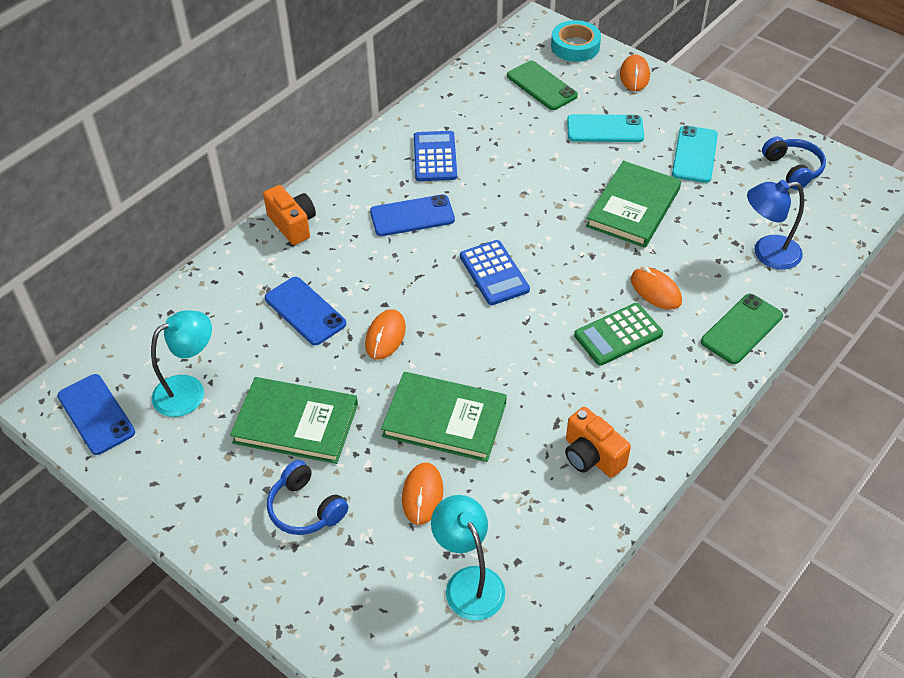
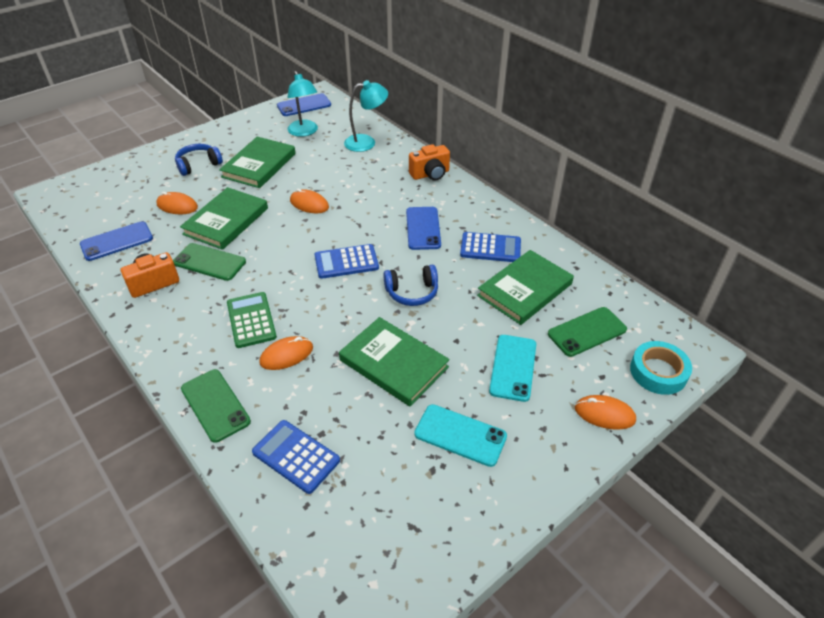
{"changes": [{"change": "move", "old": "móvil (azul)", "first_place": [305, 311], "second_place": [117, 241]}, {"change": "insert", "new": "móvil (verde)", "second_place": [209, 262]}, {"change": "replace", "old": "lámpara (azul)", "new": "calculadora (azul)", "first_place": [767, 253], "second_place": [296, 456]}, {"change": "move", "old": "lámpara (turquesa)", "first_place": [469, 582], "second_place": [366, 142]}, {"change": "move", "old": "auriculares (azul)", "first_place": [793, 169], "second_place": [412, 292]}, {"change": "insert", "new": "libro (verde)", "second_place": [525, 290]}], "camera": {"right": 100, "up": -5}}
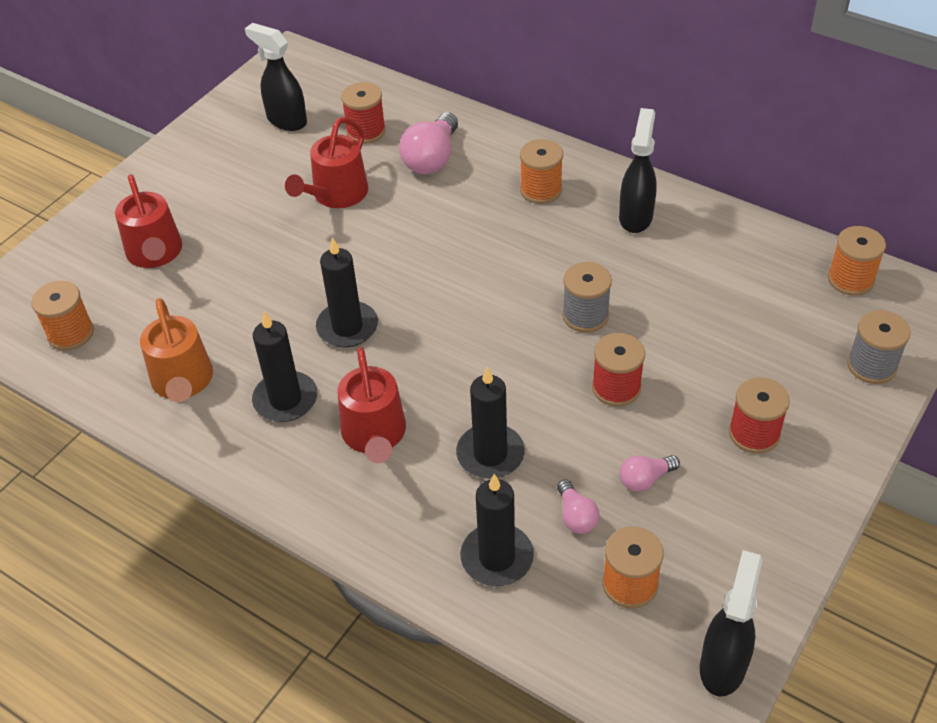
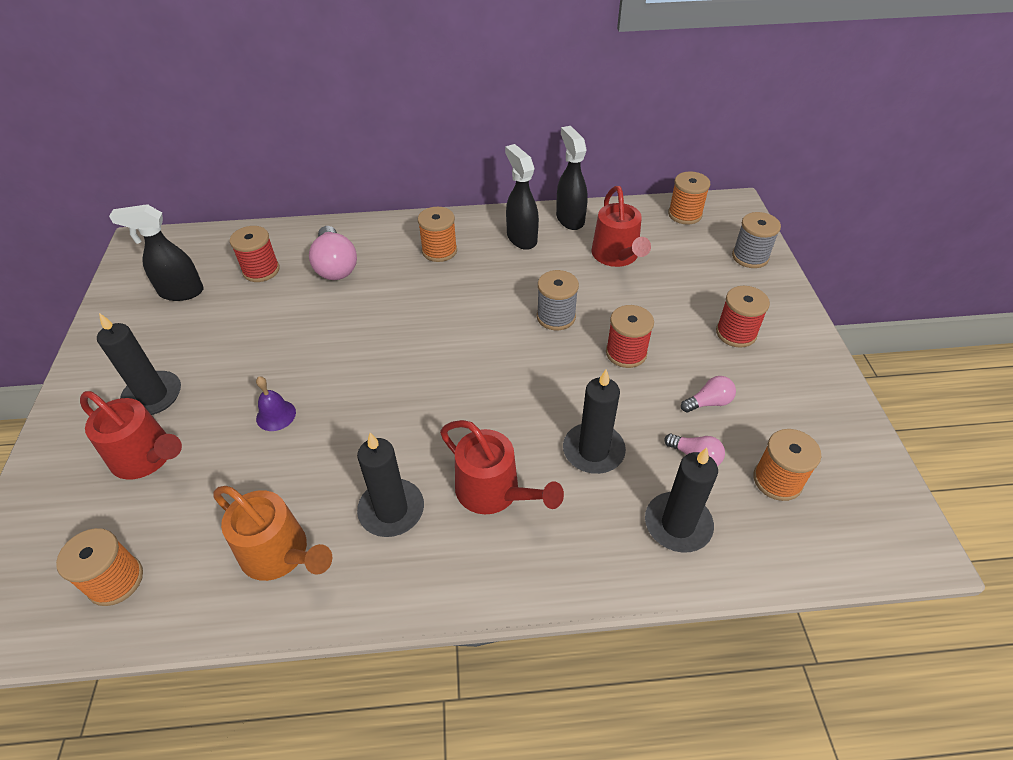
{"changes": [{"change": "move", "old": "vela (negro)", "first_place": [347, 327], "second_place": [153, 396]}, {"change": "insert", "new": "campana (morado)", "second_place": [276, 415]}, {"change": "move", "old": "pulverizador (negro)", "first_place": [723, 665], "second_place": [570, 219]}, {"change": "move", "old": "regadera (rojo)", "first_place": [336, 195], "second_place": [617, 256]}, {"change": "rotate", "old": "bombilla (rosa)", "first_place": [645, 479], "second_place": [708, 402], "degrees": -135}], "camera": {"right": -40, "up": 0}}
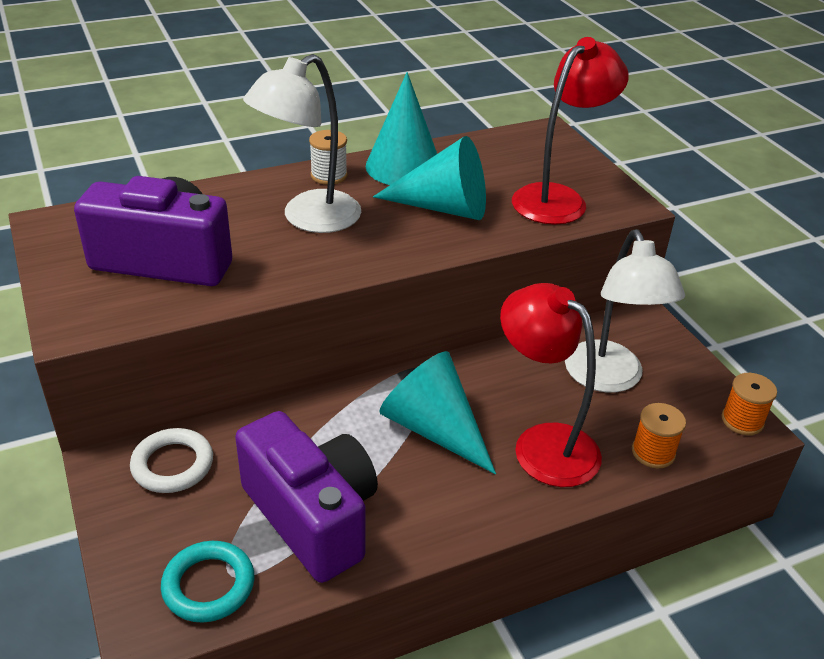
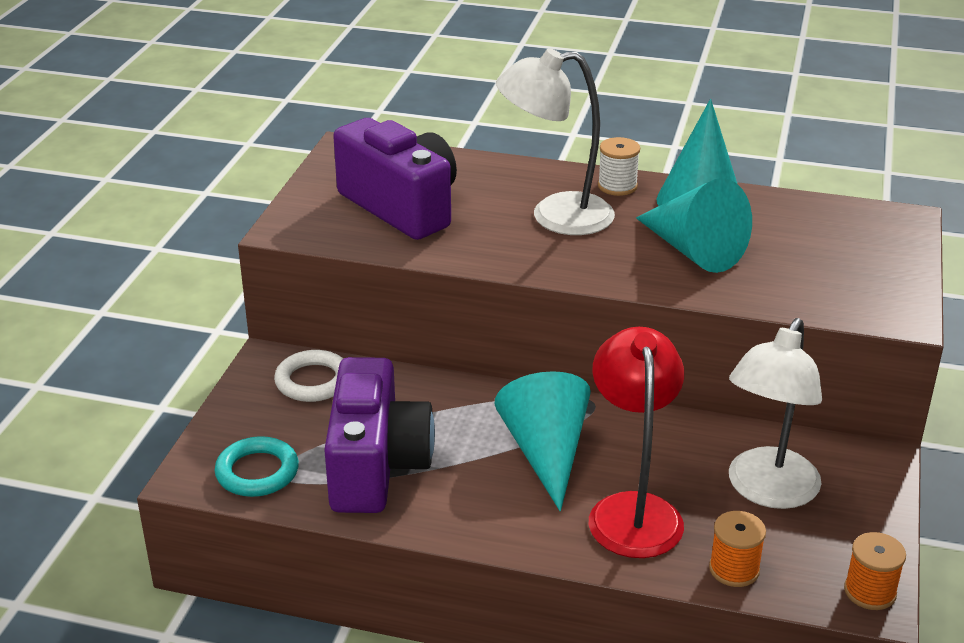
{"changes": [{"change": "delete", "old": "lámpara (rojo)", "first_place": [558, 198]}], "camera": {"right": 40, "up": -5}}
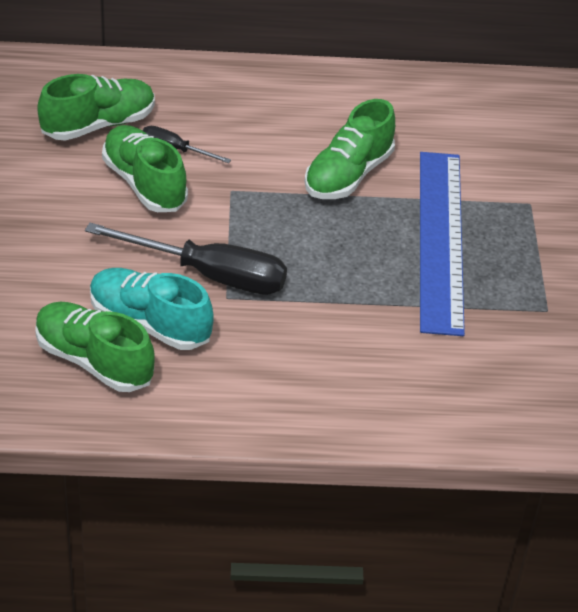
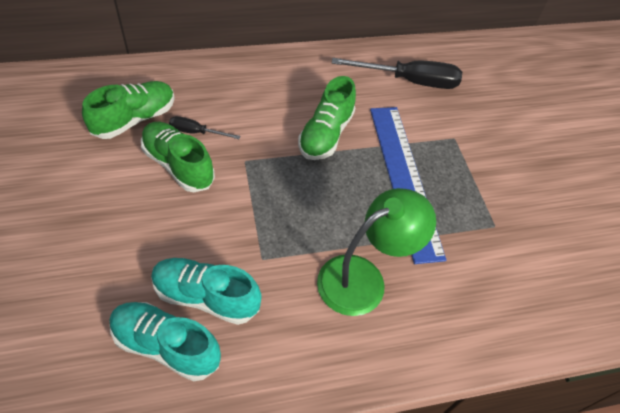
{"changes": [{"change": "recolor", "old": "zapato (verde)", "new": "zapato (turquesa)", "first_place": [94, 361], "second_place": [166, 346]}, {"change": "insert", "new": "lámpara (verde)", "second_place": [363, 278]}, {"change": "move", "old": "destornillador (negro)", "first_place": [209, 275], "second_place": [409, 81]}], "camera": {"right": -15, "up": 10}}
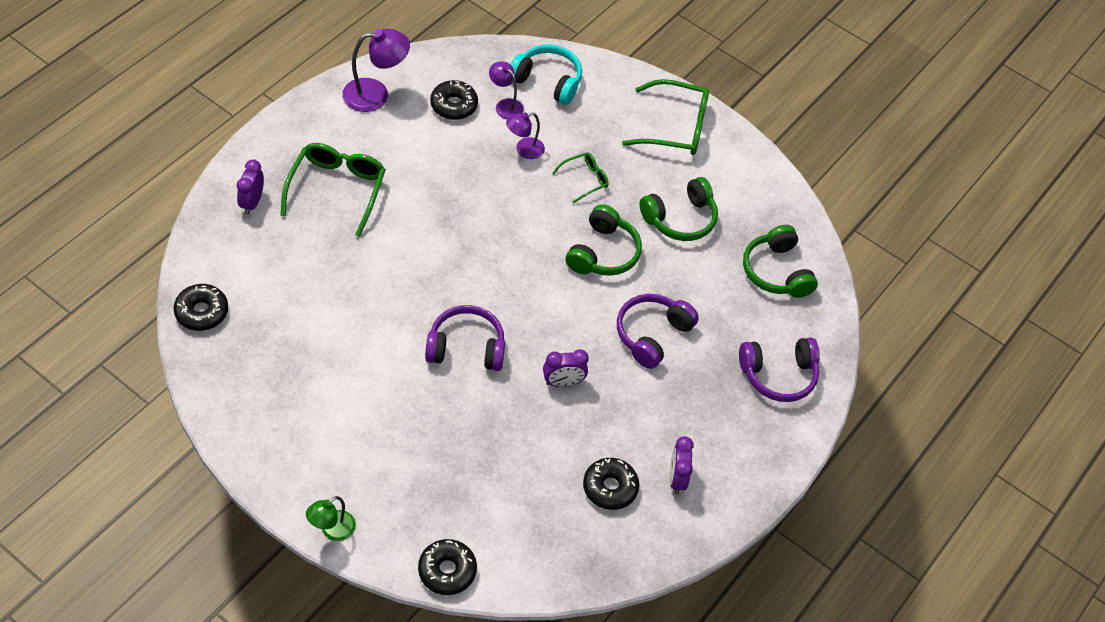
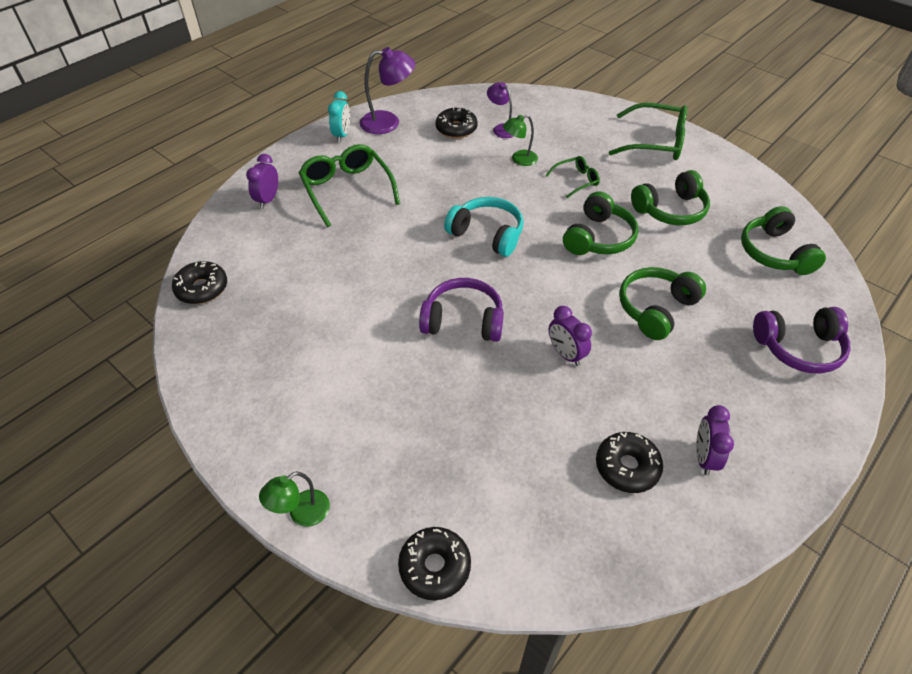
{"changes": [{"change": "rotate", "old": "gafas (verde)", "first_place": [337, 189], "second_place": [347, 189], "degrees": -45}, {"change": "insert", "new": "despertador (turquesa)", "second_place": [342, 135]}, {"change": "move", "old": "auriculares (turquesa)", "first_place": [547, 81], "second_place": [487, 234]}, {"change": "recolor", "old": "lámpara (morado)", "new": "lámpara (verde)", "first_place": [524, 150], "second_place": [519, 159]}, {"change": "rotate", "old": "despertador (morado)", "first_place": [563, 382], "second_place": [566, 354], "degrees": 60}, {"change": "recolor", "old": "auriculares (morado)", "new": "auriculares (verde)", "first_place": [652, 335], "second_place": [656, 309]}], "camera": {"right": 10, "up": -5}}
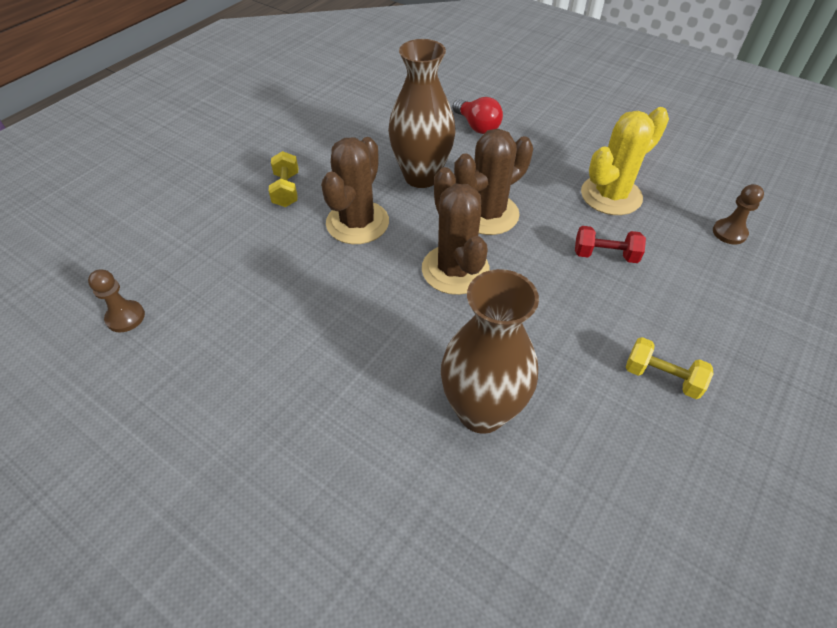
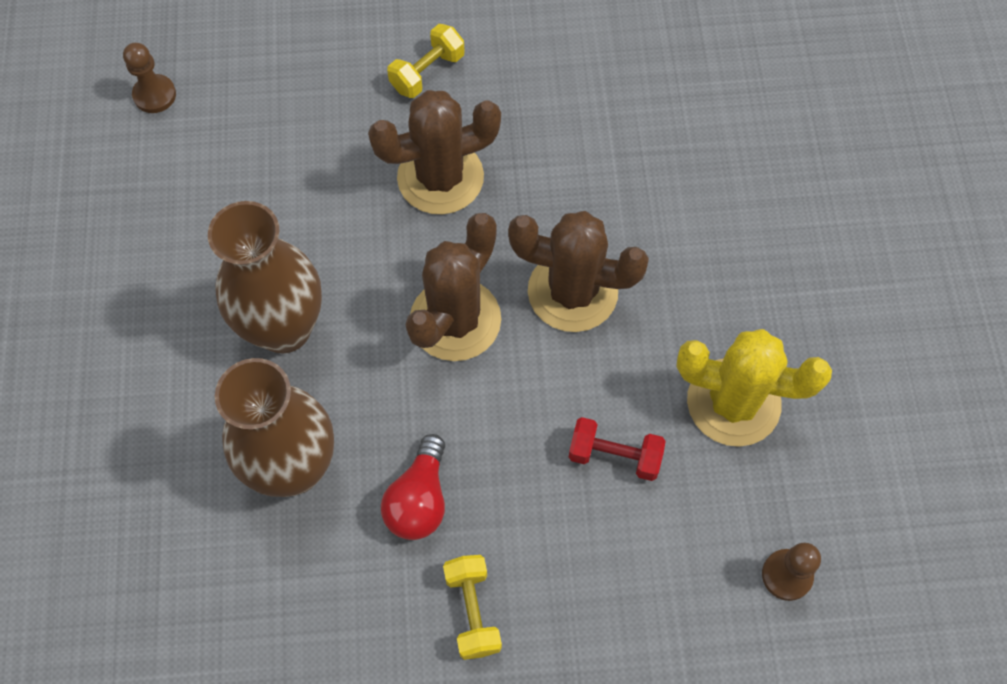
{"changes": [{"change": "move", "old": "florero (marrón)", "first_place": [421, 176], "second_place": [284, 328]}, {"change": "move", "old": "bombilla (rojo)", "first_place": [477, 126], "second_place": [419, 499]}, {"change": "rotate", "old": "mancuerna (rojo)", "first_place": [605, 255], "second_place": [614, 456], "degrees": -45}], "camera": {"right": 50, "up": 15}}
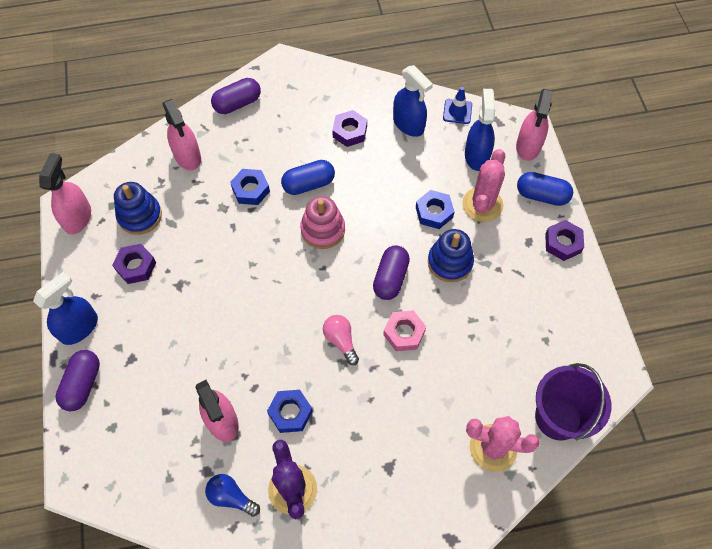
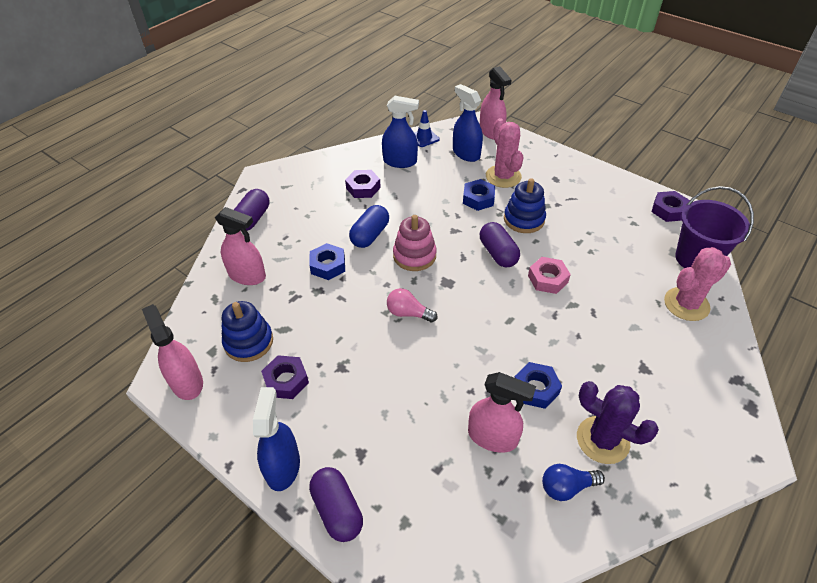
{"changes": [{"change": "move", "old": "bombilla (rosa)", "first_place": [341, 340], "second_place": [408, 313]}, {"change": "move", "old": "tuerca (morado)", "first_place": [562, 243], "second_place": [668, 210]}, {"change": "delete", "old": "cápsula (azul)", "first_place": [542, 195]}], "camera": {"right": -40, "up": -15}}
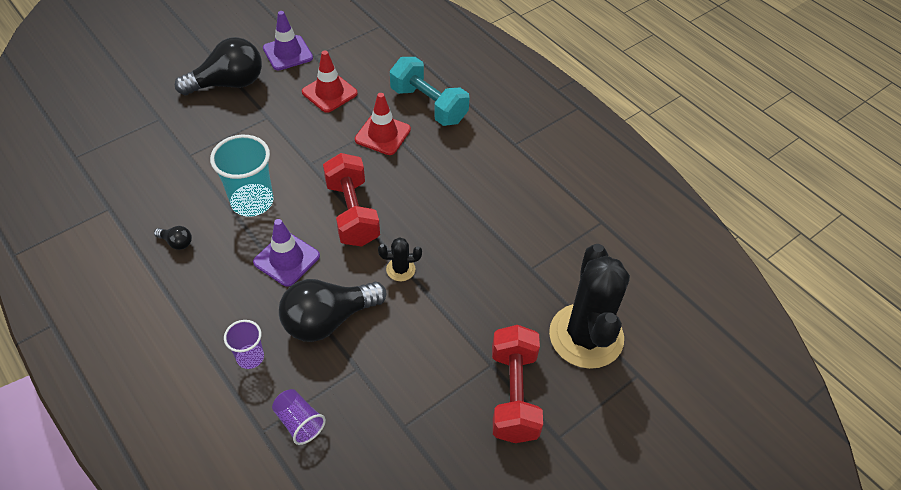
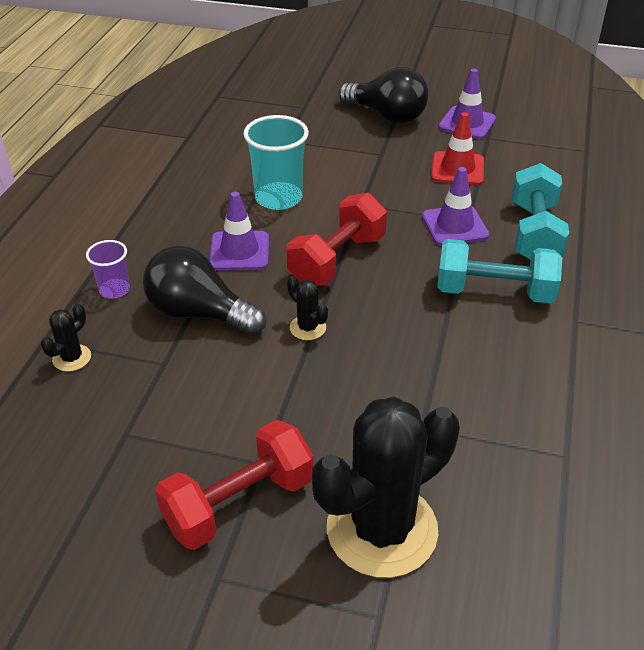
{"changes": [{"change": "replace", "old": "vaso (morado)", "new": "cactus (negro)", "first_place": [299, 422], "second_place": [72, 358]}, {"change": "recolor", "old": "cono de tráfico (rojo)", "new": "cono de tráfico (morado)", "first_place": [382, 134], "second_place": [454, 226]}, {"change": "insert", "new": "mancuerna (turquesa)", "second_place": [494, 292]}, {"change": "delete", "old": "bombilla (negro)", "first_place": [177, 242]}], "camera": {"right": 55, "up": -10}}
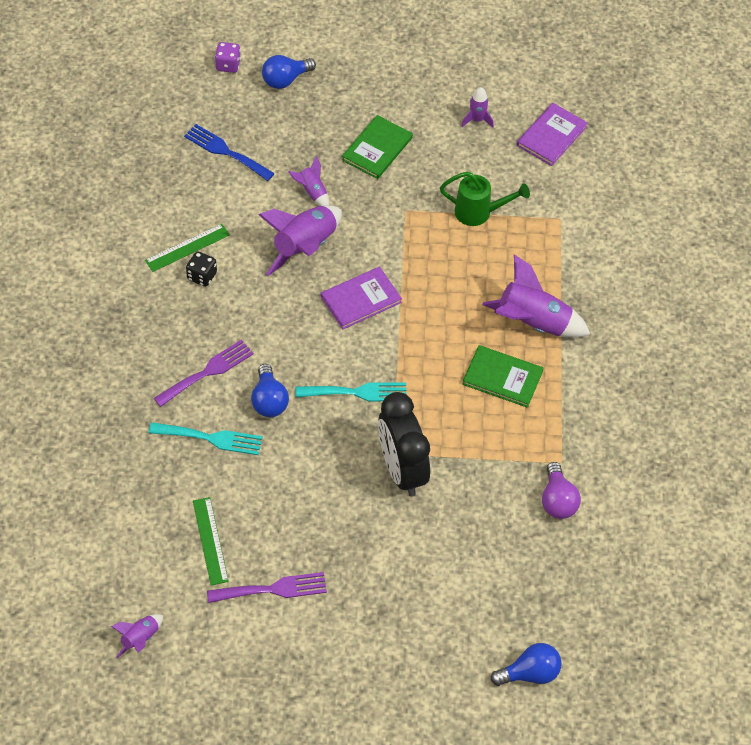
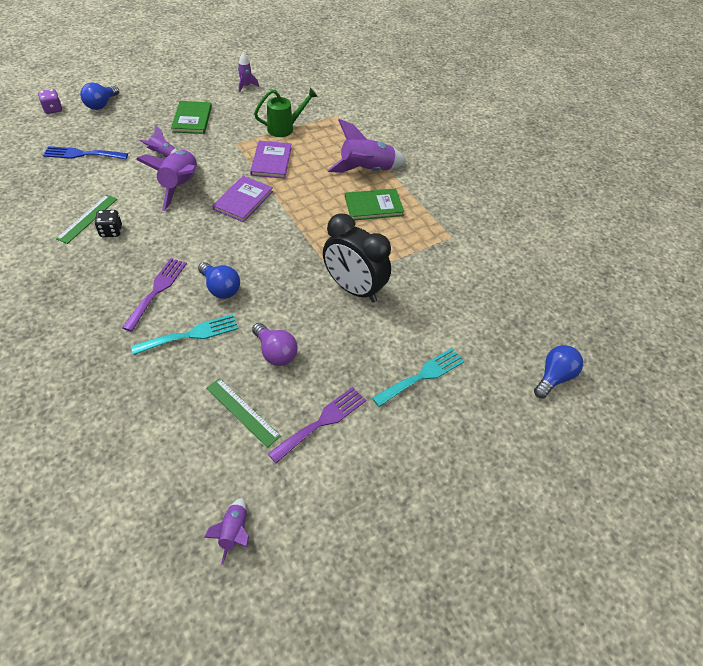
{"changes": [{"change": "move", "old": "libro (morado)", "first_place": [551, 136], "second_place": [271, 161]}, {"change": "move", "old": "bombilla (morado)", "first_place": [557, 501], "second_place": [275, 352]}, {"change": "move", "old": "tenedor (turquesa)", "first_place": [357, 392], "second_place": [422, 375]}], "camera": {"right": -35, "up": -5}}
